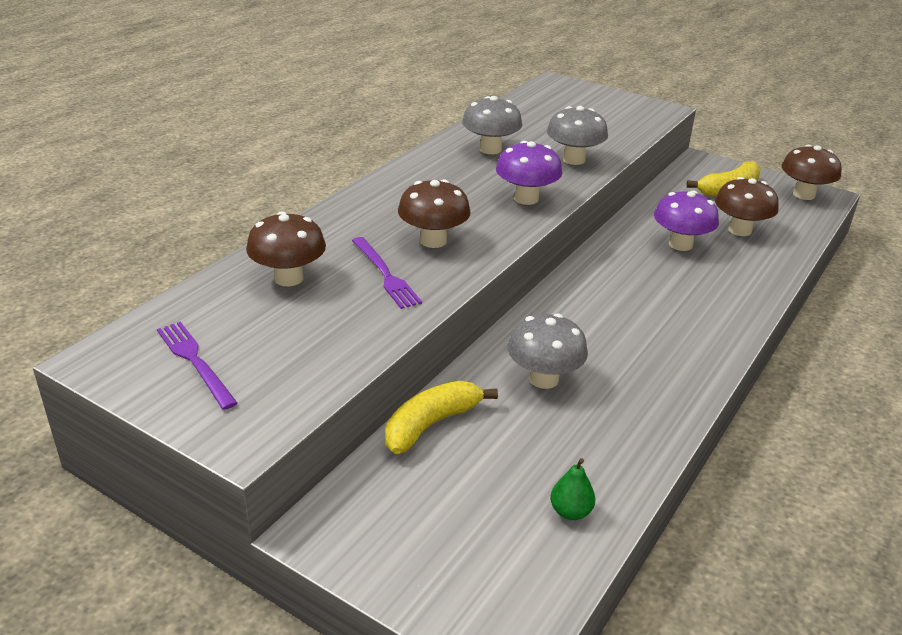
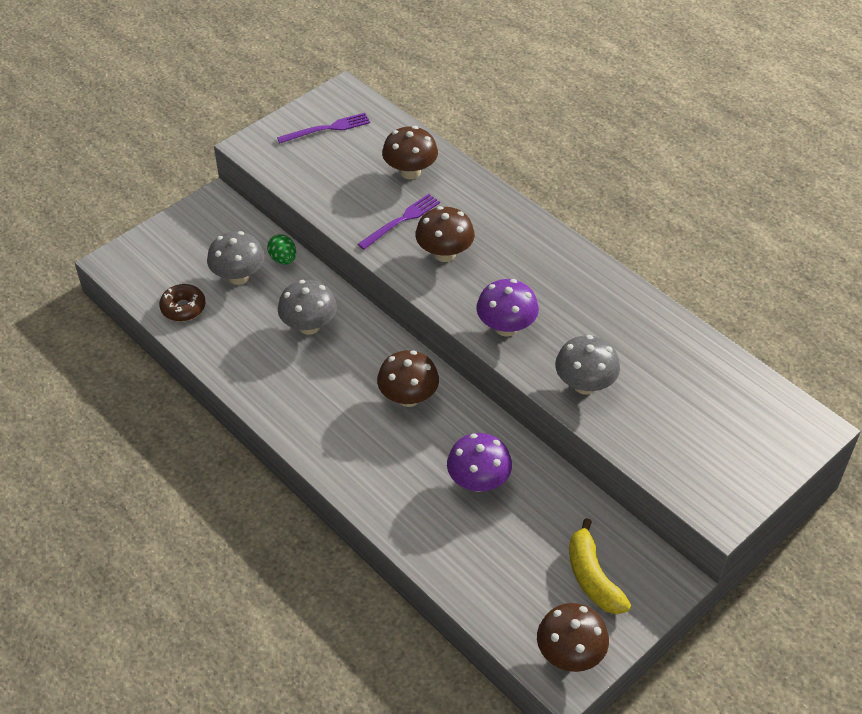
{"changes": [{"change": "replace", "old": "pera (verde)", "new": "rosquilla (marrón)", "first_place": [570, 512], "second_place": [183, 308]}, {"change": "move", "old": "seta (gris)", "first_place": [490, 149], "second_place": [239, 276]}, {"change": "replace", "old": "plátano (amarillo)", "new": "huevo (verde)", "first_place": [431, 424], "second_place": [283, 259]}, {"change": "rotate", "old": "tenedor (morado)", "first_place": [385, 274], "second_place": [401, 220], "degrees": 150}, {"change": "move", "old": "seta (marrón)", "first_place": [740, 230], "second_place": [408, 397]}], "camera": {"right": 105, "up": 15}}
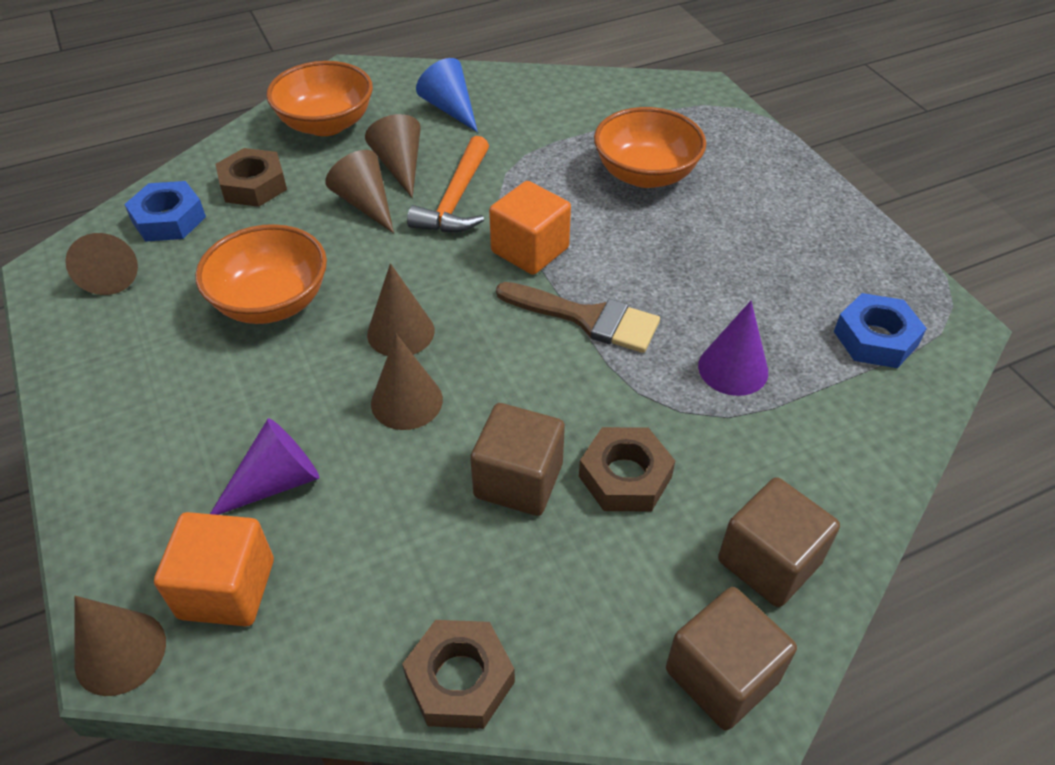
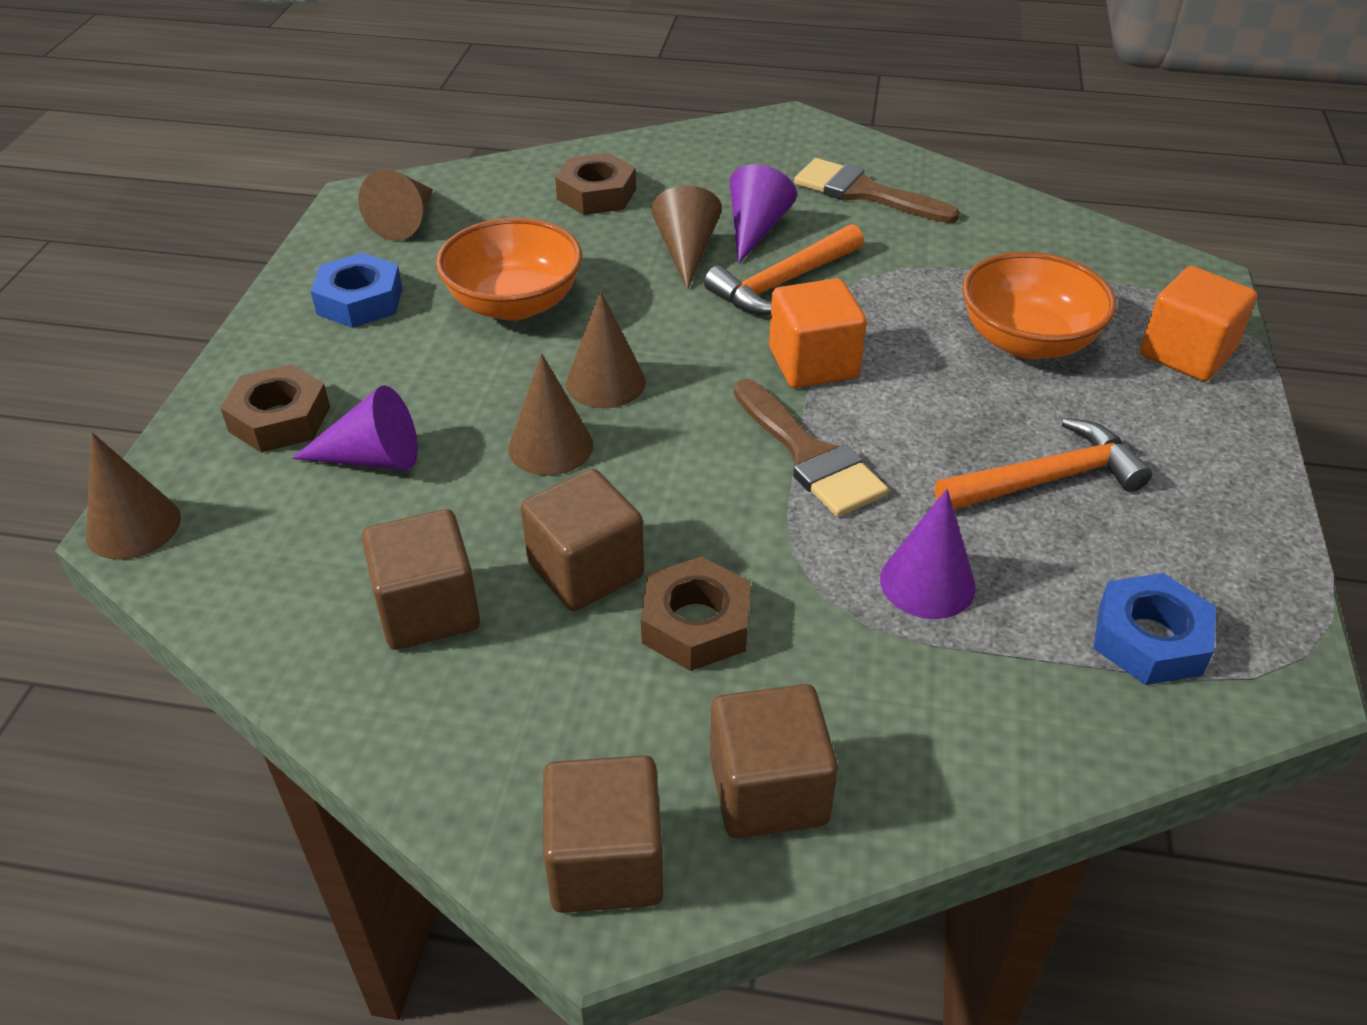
{"changes": [{"change": "move", "old": "tuerca (marrón)", "first_place": [460, 679], "second_place": [279, 419]}, {"change": "move", "old": "tuerca (azul)", "first_place": [169, 219], "second_place": [360, 301]}, {"change": "insert", "new": "cubo (marrón)", "second_place": [428, 609]}, {"change": "recolor", "old": "cono (marrón)", "new": "cono (morado)", "first_place": [400, 166], "second_place": [755, 229]}, {"change": "replace", "old": "cono (azul)", "new": "pincel (marrón)", "first_place": [450, 108], "second_place": [864, 193]}, {"change": "insert", "new": "martillo (naranja)", "second_place": [1047, 479]}, {"change": "move", "old": "cubo (naranja)", "first_place": [227, 589], "second_place": [1186, 353]}, {"change": "delete", "old": "cuenco (naranja)", "first_place": [326, 124]}], "camera": {"right": 35, "up": -5}}
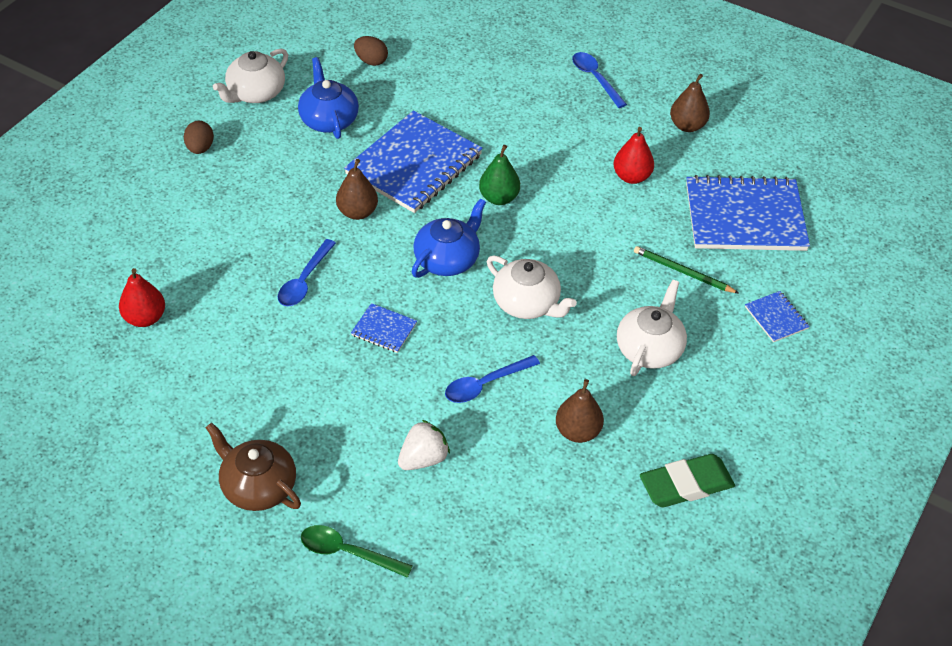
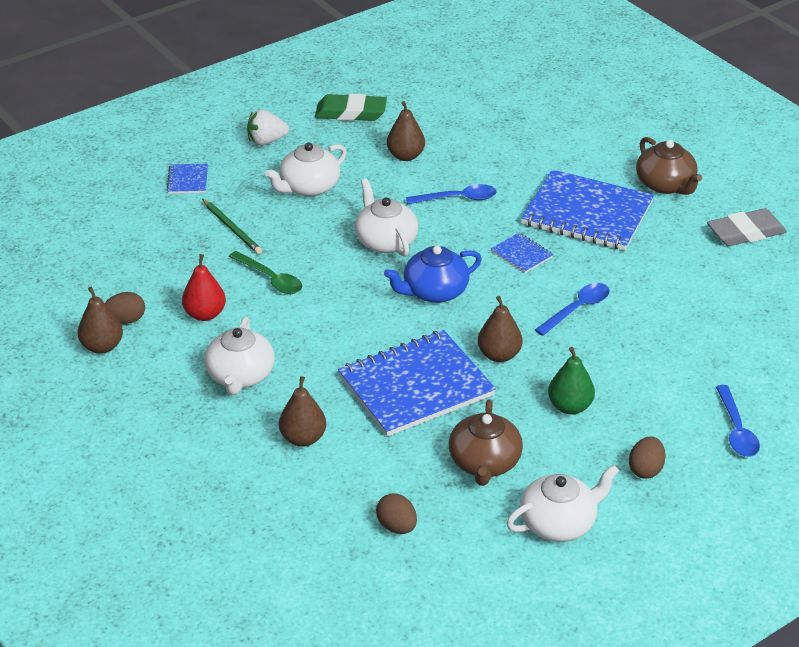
{"changes": [{"change": "insert", "new": "huevo (marrón)", "second_place": [126, 320]}, {"change": "insert", "new": "tetera (blanco)", "second_place": [240, 376]}, {"change": "move", "old": "cuchara (verde)", "first_place": [347, 552], "second_place": [270, 279]}, {"change": "move", "old": "fresa (blanco)", "first_place": [423, 459], "second_place": [266, 141]}, {"change": "insert", "new": "pera (marrón)", "second_place": [303, 438]}, {"change": "recolor", "old": "tetera (azul)", "new": "tetera (marrón)", "first_place": [329, 120], "second_place": [484, 463]}, {"change": "move", "old": "cuaderno (azul)", "first_place": [745, 217], "second_place": [587, 214]}, {"change": "move", "old": "pera (verde)", "first_place": [499, 198], "second_place": [570, 406]}, {"change": "insert", "new": "goma de borrar (gris)", "second_place": [746, 232]}, {"change": "move", "old": "cuchara (azul)", "first_place": [595, 78], "second_place": [736, 430]}, {"change": "delete", "old": "pera (rojo)", "first_place": [145, 318]}], "camera": {"right": -155, "up": -10}}
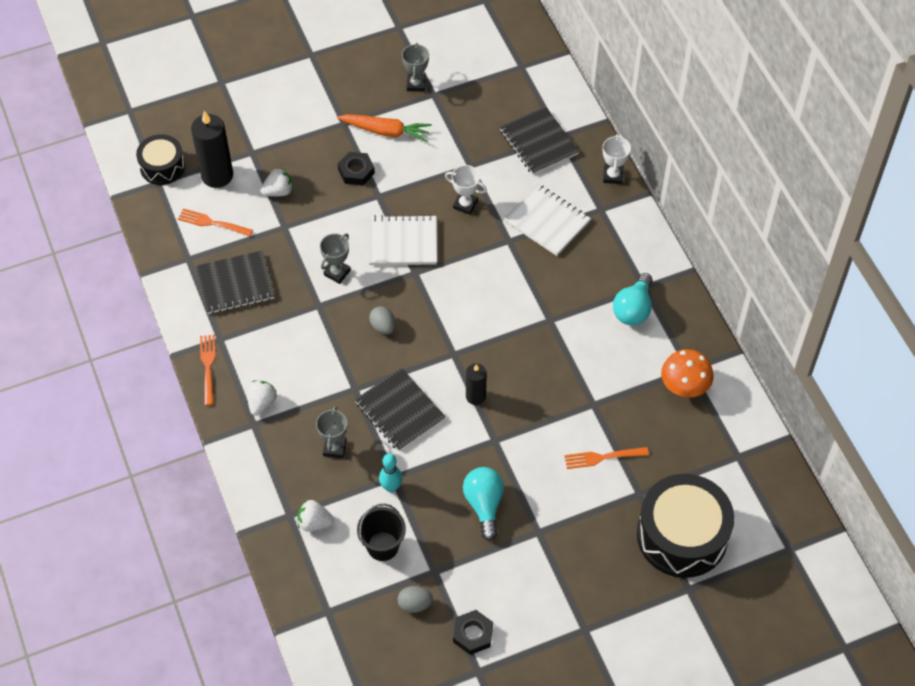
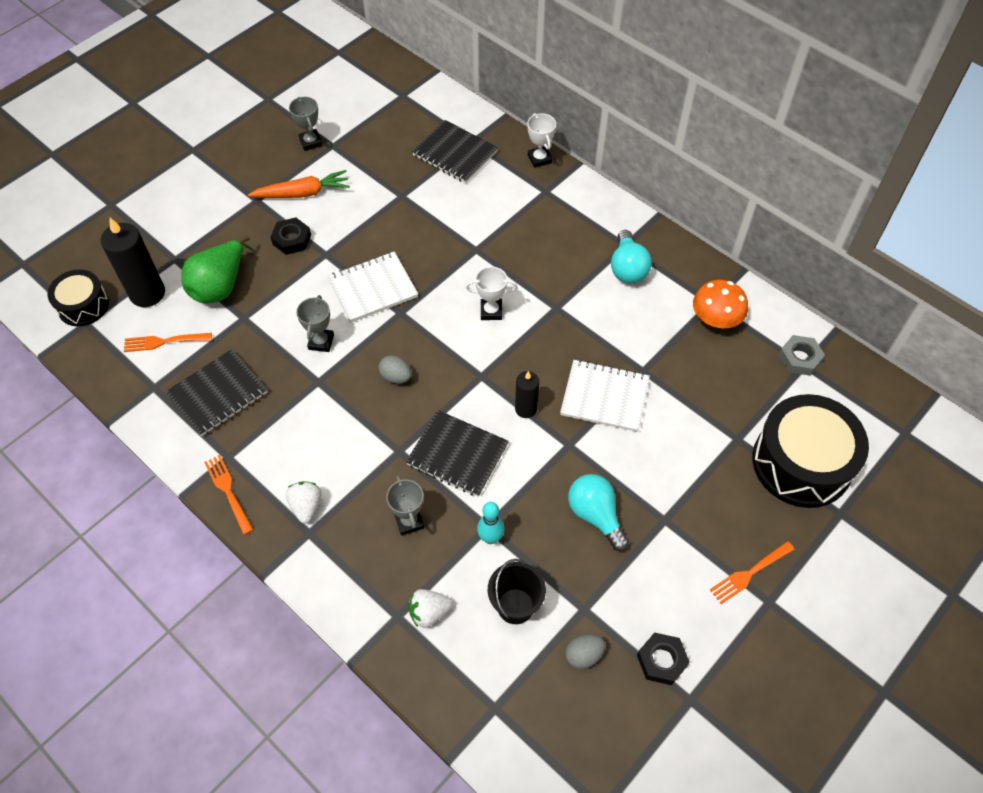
{"changes": [{"change": "replace", "old": "fresa (blanco)", "new": "pera (verde)", "first_place": [278, 191], "second_place": [220, 286]}, {"change": "move", "old": "trofeo (blanco)", "first_place": [465, 204], "second_place": [491, 311]}, {"change": "move", "old": "cuaderno (blanco)", "first_place": [547, 221], "second_place": [604, 397]}, {"change": "move", "old": "tenedor (naranja)", "first_place": [603, 457], "second_place": [750, 573]}, {"change": "insert", "new": "tuerca (gris)", "second_place": [799, 358]}], "camera": {"right": -25, "up": 0}}
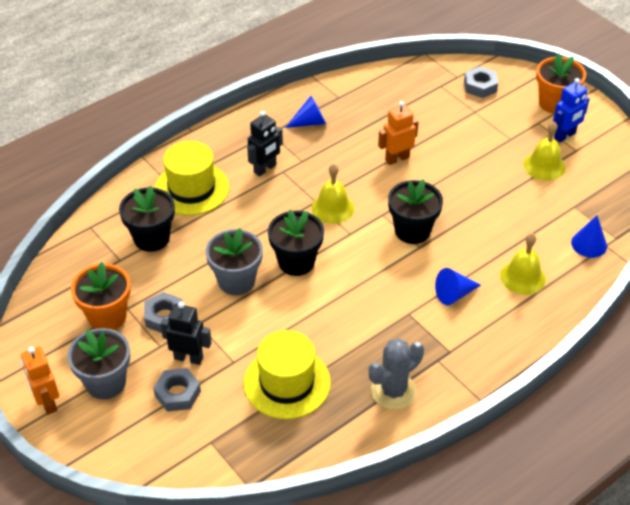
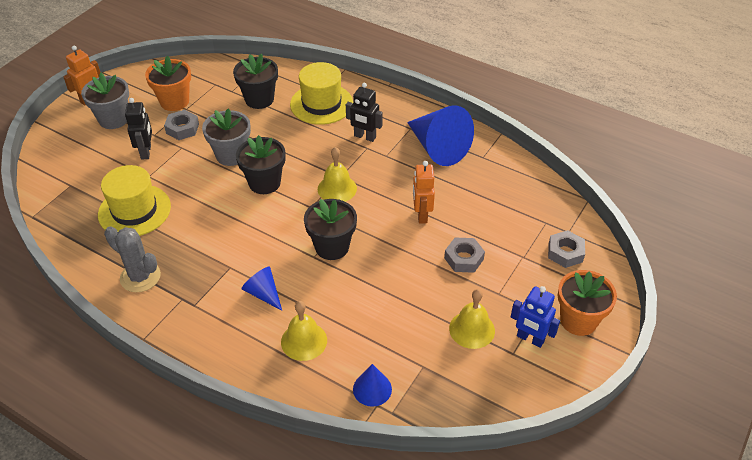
{"changes": [{"change": "resize", "old": "cono (azul)", "first_place": [310, 122], "second_place": [437, 148], "factor": 1.97}, {"change": "rotate", "old": "robot (naranja)", "first_place": [397, 158], "second_place": [421, 215], "degrees": -135}, {"change": "move", "old": "tuerca (gris)", "first_place": [178, 393], "second_place": [464, 258]}], "camera": {"right": 70, "up": 0}}
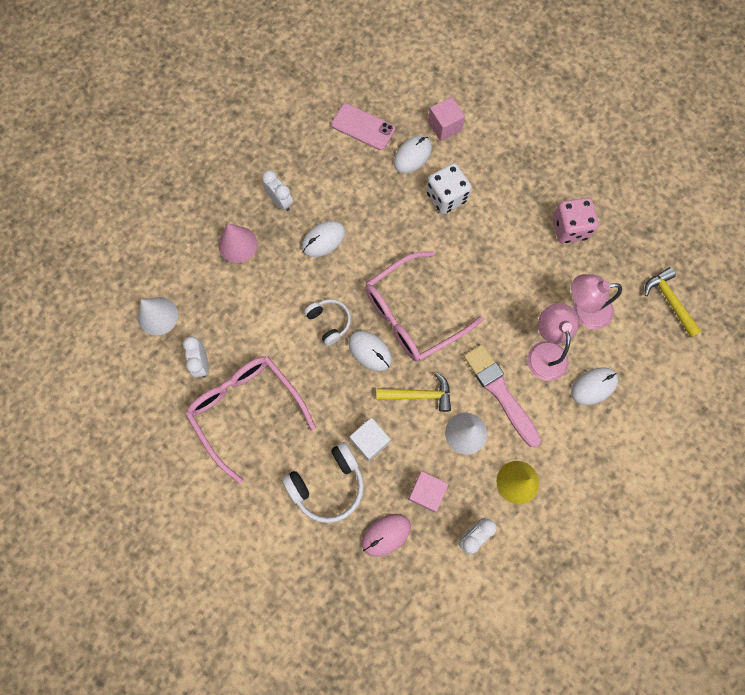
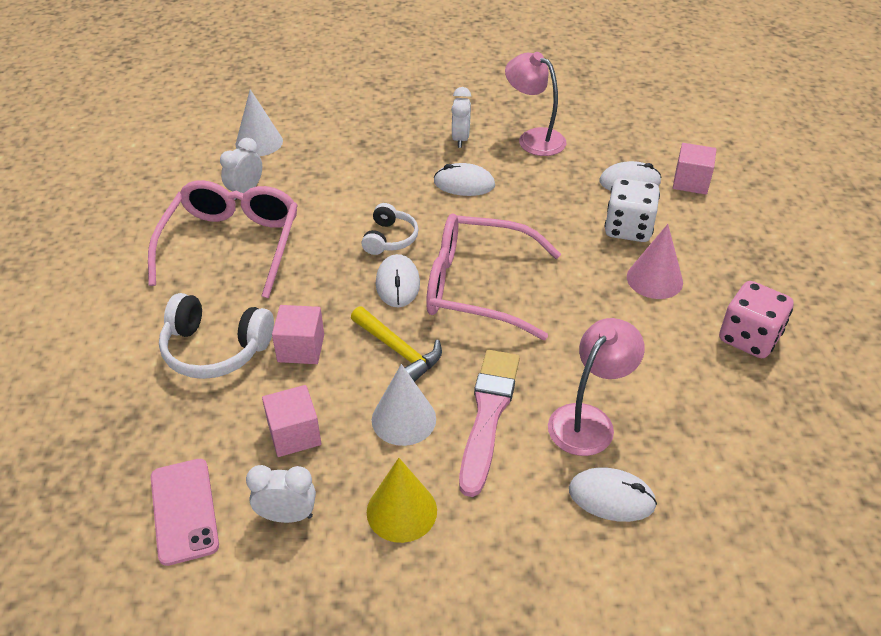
{"changes": [{"change": "move", "old": "móvil (rosa)", "first_place": [363, 127], "second_place": [184, 511]}, {"change": "recolor", "old": "cubo (blanco)", "new": "cubo (rosa)", "first_place": [370, 441], "second_place": [301, 348]}, {"change": "move", "old": "lámpara (rosa)", "first_place": [583, 310], "second_place": [533, 138]}, {"change": "move", "old": "cono (rosa)", "first_place": [238, 244], "second_place": [654, 279]}, {"change": "delete", "old": "ratón (rosa)", "first_place": [386, 535]}, {"change": "delete", "old": "martillo (amarillo)", "first_place": [669, 301]}], "camera": {"right": 45, "up": -30}}
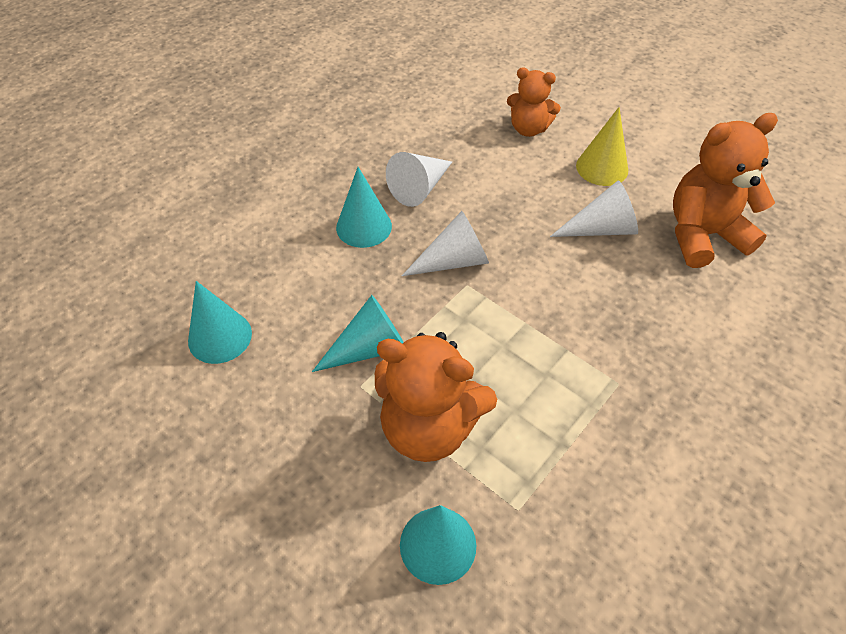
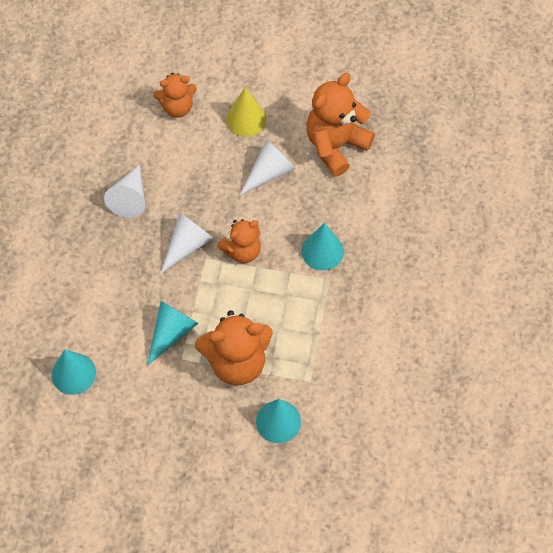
{"changes": [{"change": "insert", "new": "osito (naranja)", "second_place": [242, 251]}, {"change": "move", "old": "cono (turquesa)", "first_place": [364, 226], "second_place": [322, 251]}], "camera": {"right": -30, "up": 10}}
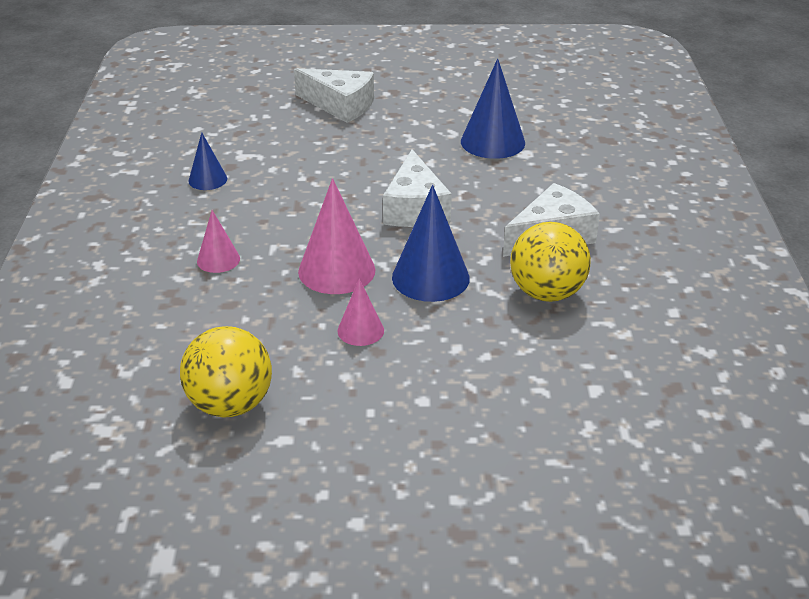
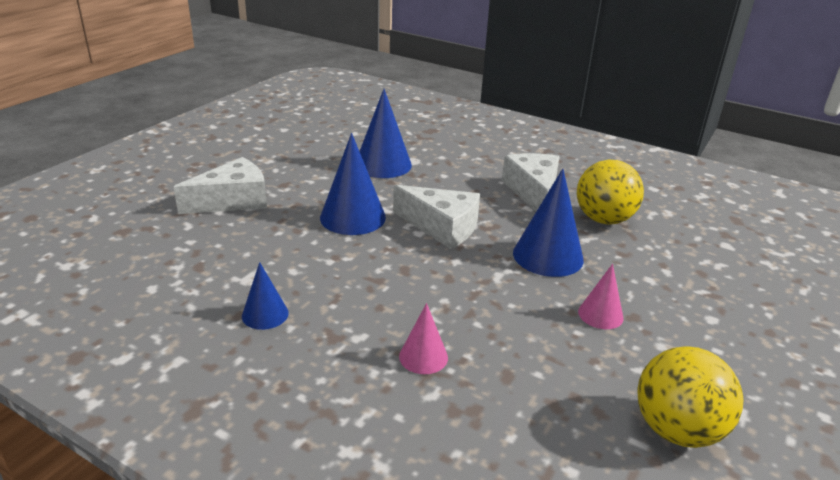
{"changes": [{"change": "insert", "new": "cono (azul)", "second_place": [353, 217]}, {"change": "delete", "old": "cono (rosa)", "first_place": [336, 270]}], "camera": {"right": -60, "up": -5}}
